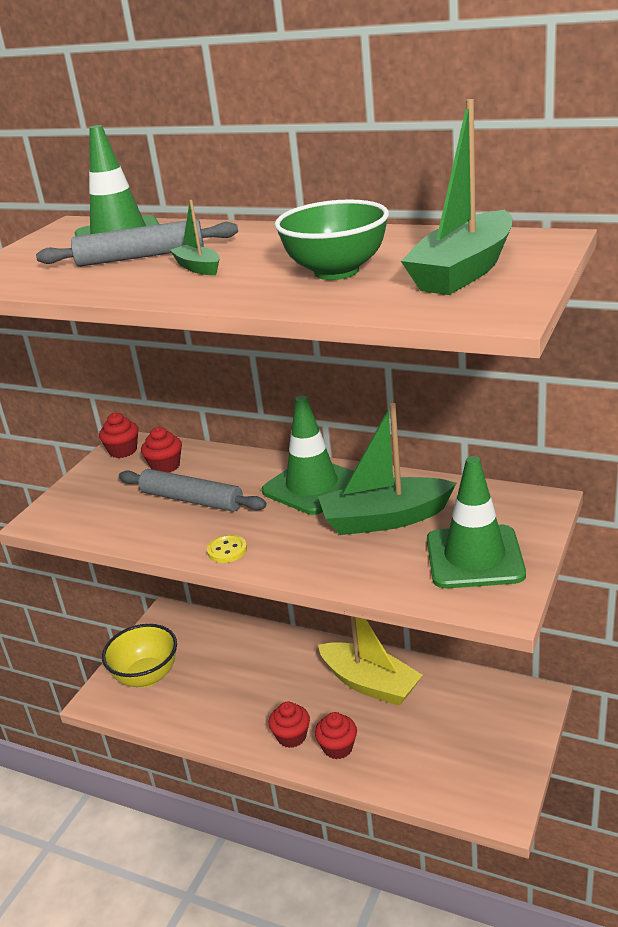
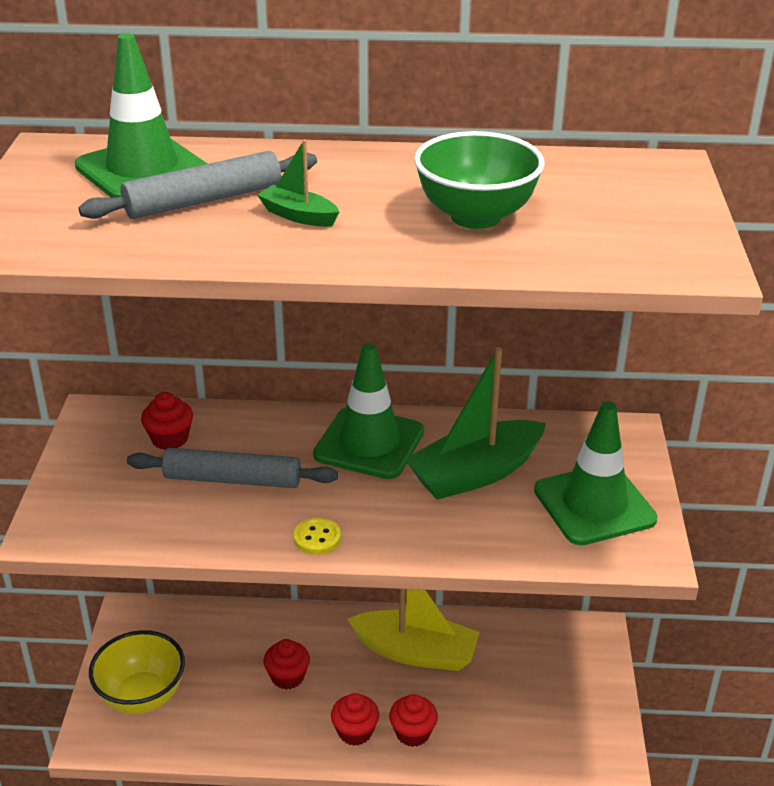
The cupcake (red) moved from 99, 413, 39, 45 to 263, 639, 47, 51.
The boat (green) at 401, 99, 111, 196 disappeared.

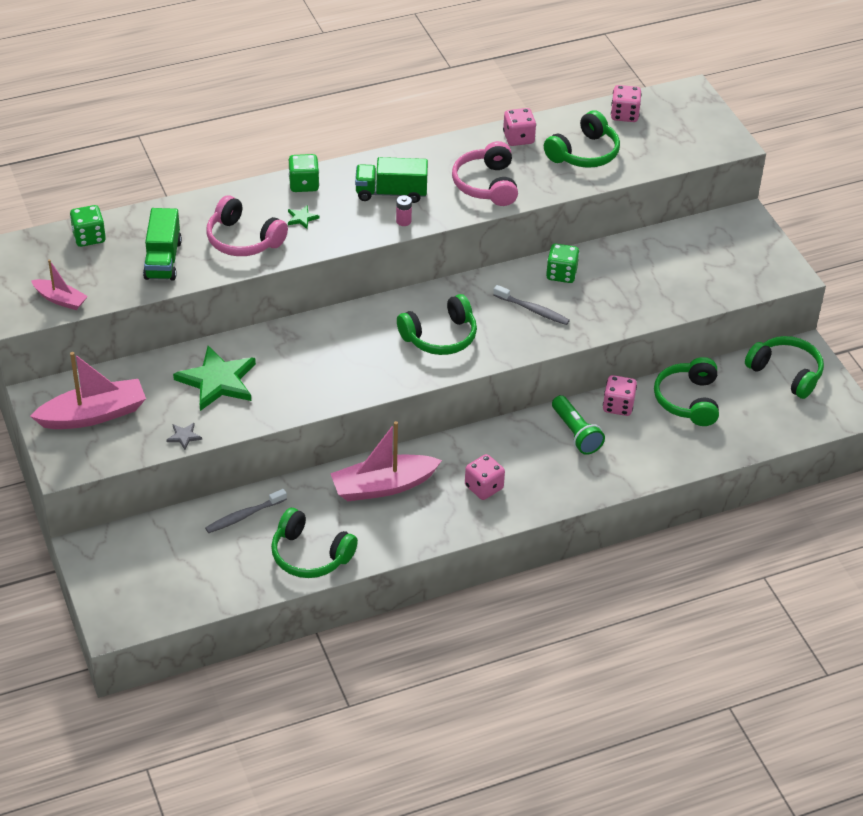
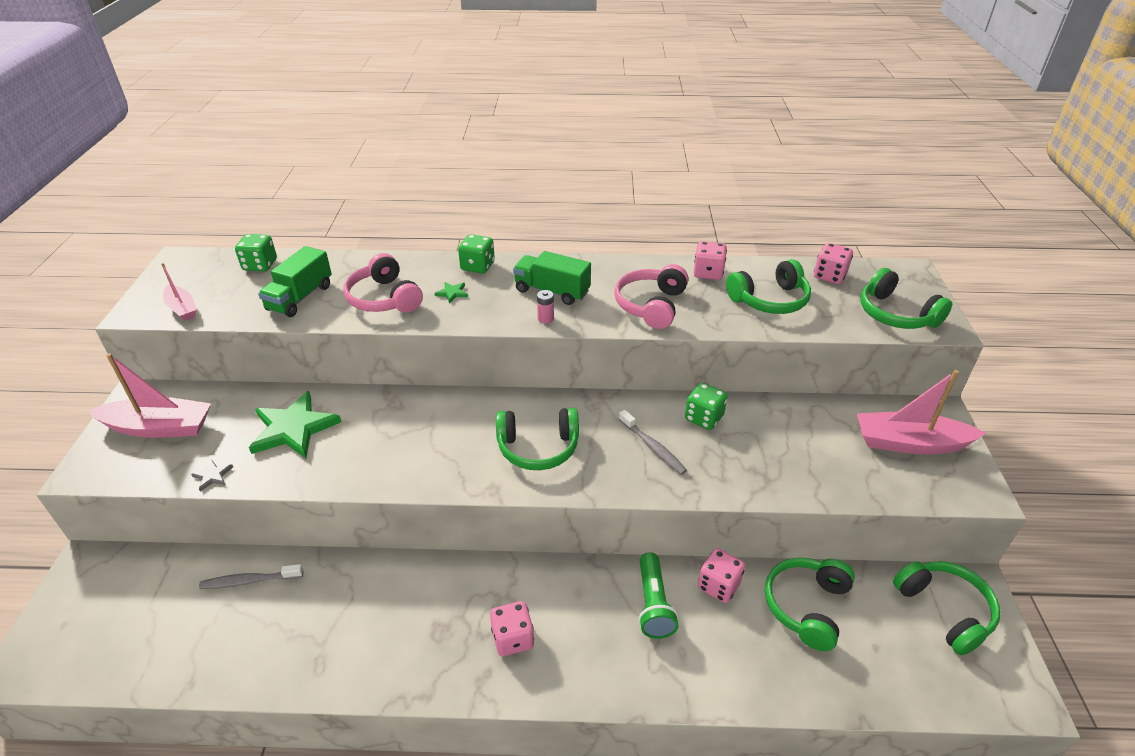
The headphones (green) moved from 271, 508, 87, 70 to 860, 268, 92, 61.
The boat (pink) moved from 330, 421, 112, 80 to 857, 370, 128, 84.

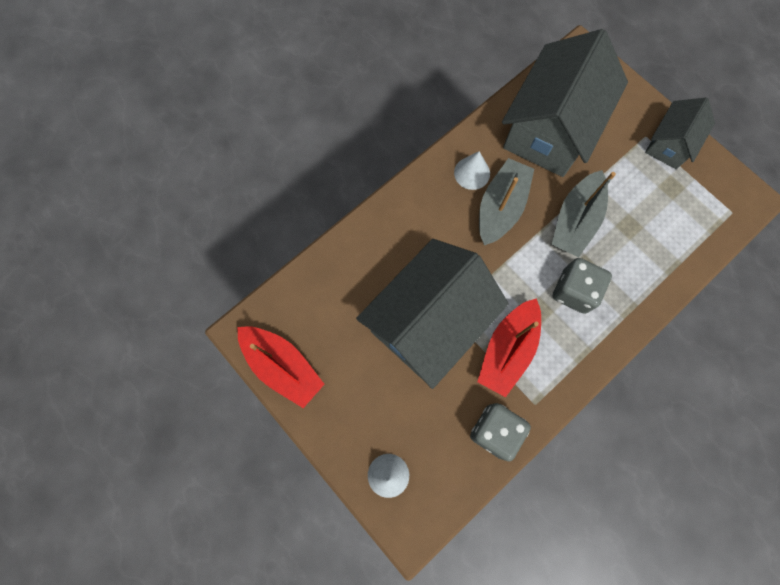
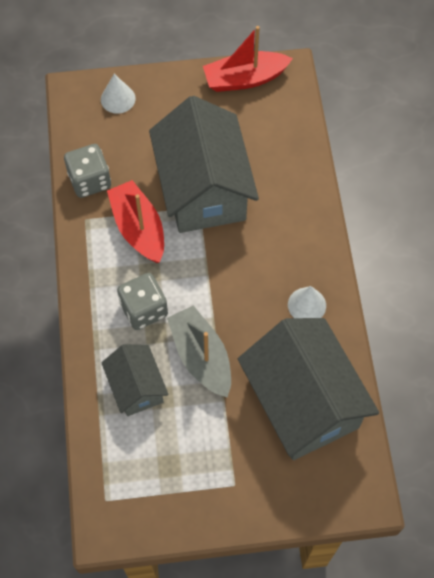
The boat (grey) at 479, 158, 55, 87 disappeared.
The house (grey) moved from 645, 98, 70, 71 to 102, 344, 67, 72.

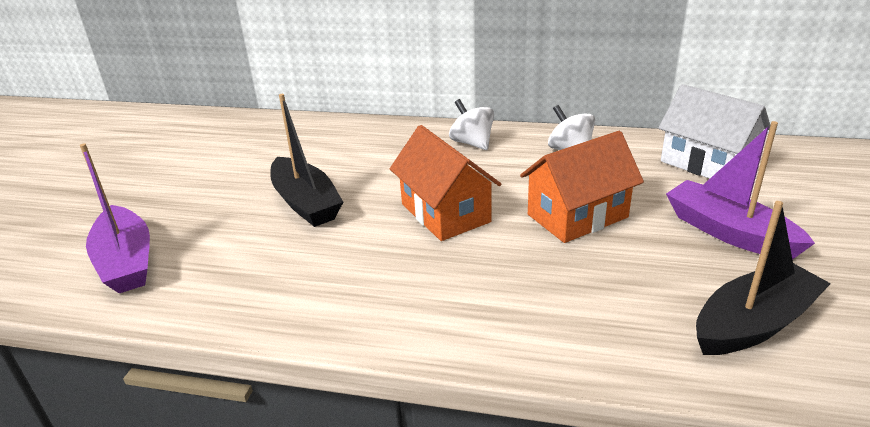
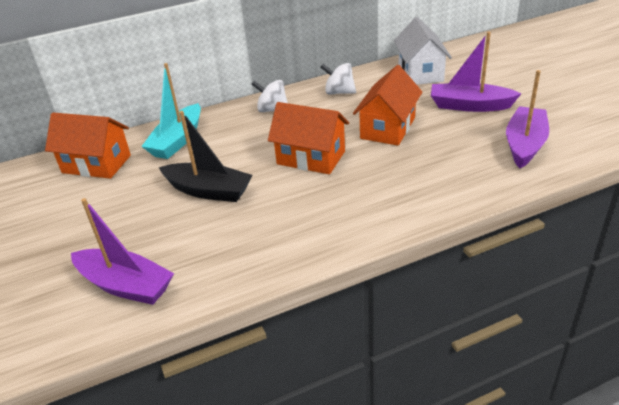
The house (white) at 659, 84, 111, 95 turned 75 degrees clockwise.
The boat (black) at 696, 201, 135, 154 became the boat (purple) at 506, 70, 43, 98.
The house (orange) at 45, 113, 86, 66 appeared.
The boat (turquoise) at 141, 63, 60, 96 appeared.

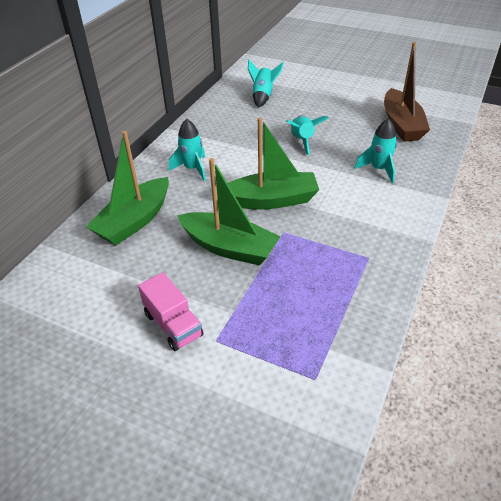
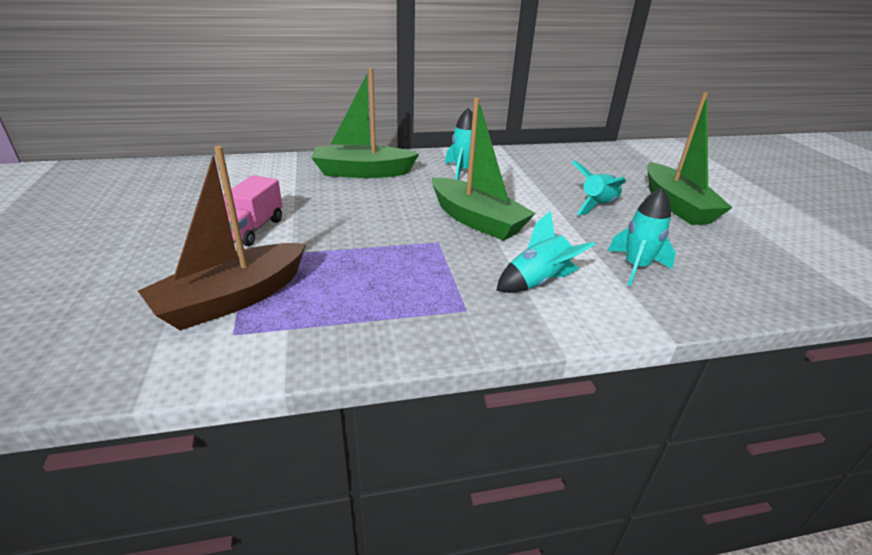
The boat (green) moved from 177, 158, 104, 108 to 647, 92, 85, 133.
The rocket (turquoise) moved from 248, 60, 36, 48 to 496, 211, 99, 82.
The boat (brown) moved from 384, 42, 46, 100 to 138, 146, 168, 184.

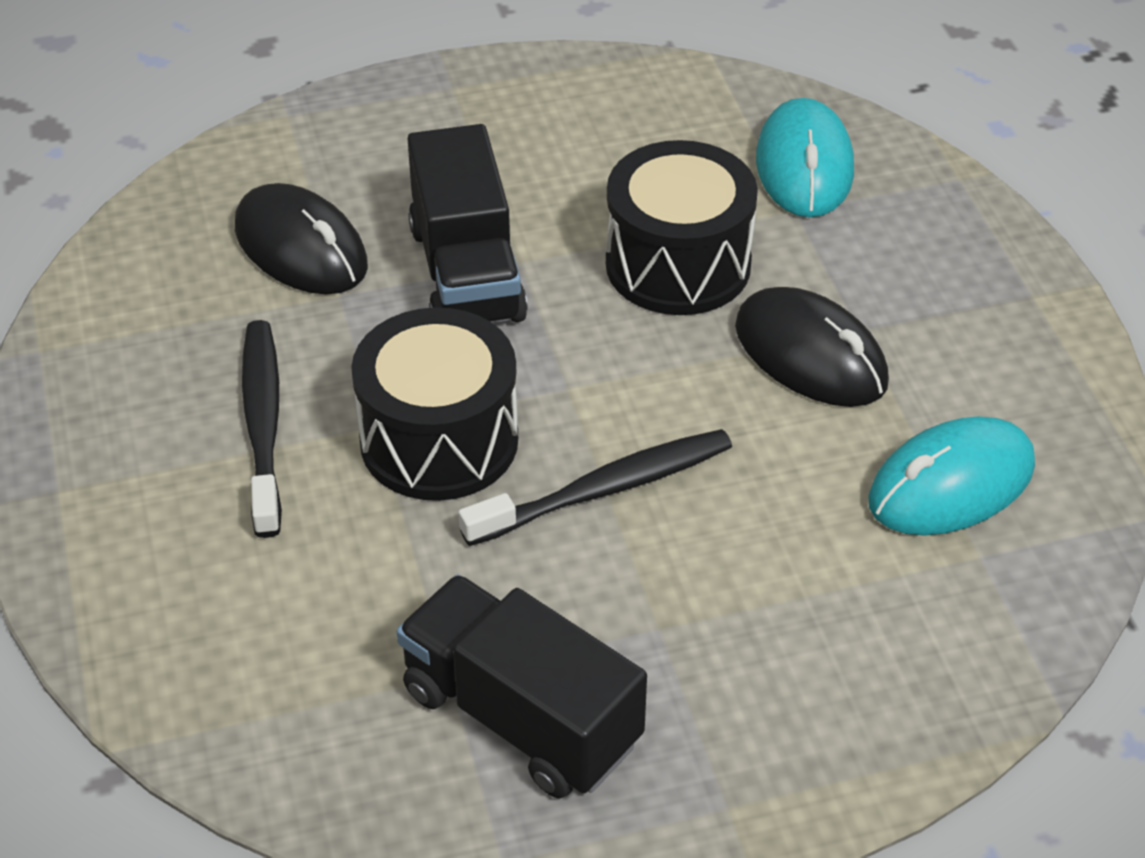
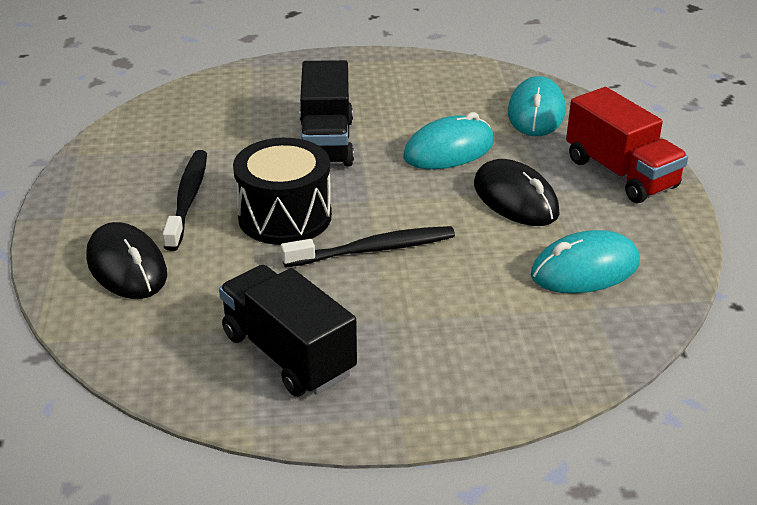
The mouse (black) moved from 235, 183, 133, 112 to 86, 222, 81, 77.
The drum (black) at 606, 140, 152, 175 was replaced by the mouse (turquoise) at 403, 112, 91, 57.
The truck (red) at 566, 87, 122, 116 appeared.

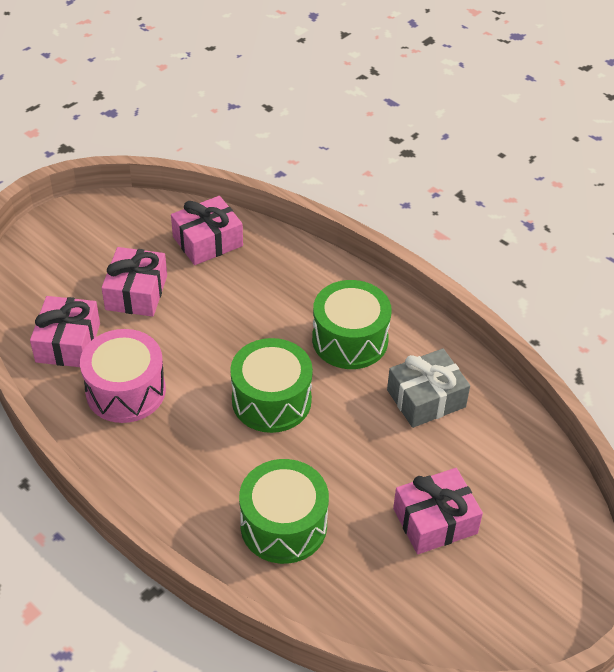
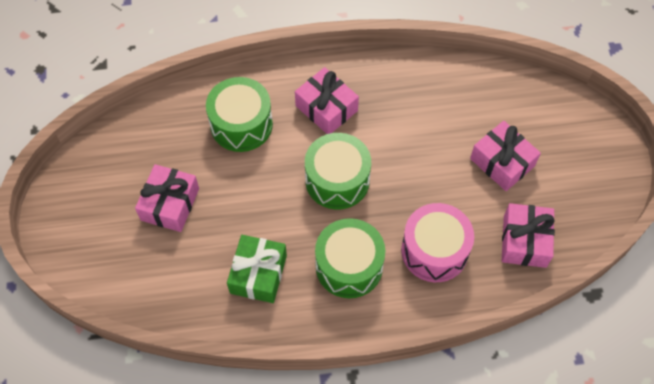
The gift (pink) moved from 30, 296, 70, 71 to 295, 67, 64, 67.
The drum (pink) moved from 80, 329, 86, 94 to 401, 203, 73, 79.
The gift (grey) at 387, 348, 83, 80 became the gift (green) at 227, 235, 60, 68.

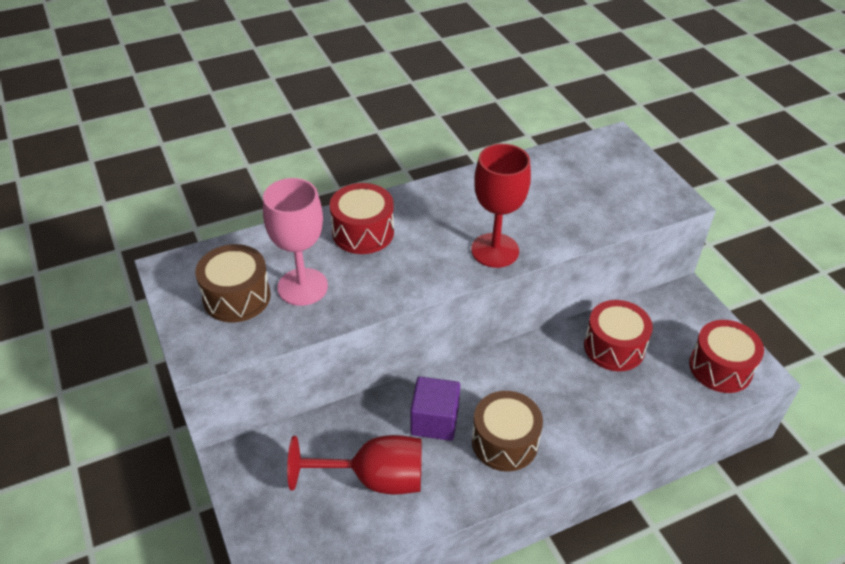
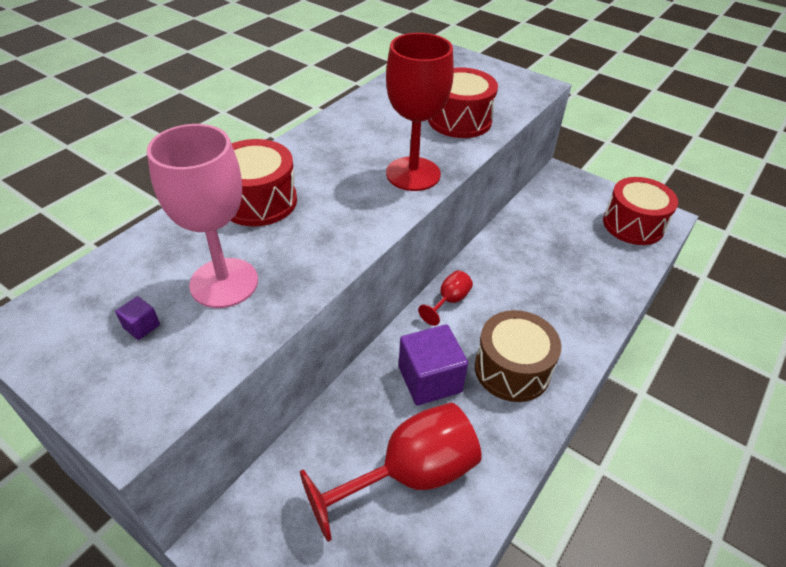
The drum (brown) at 195, 244, 76, 79 was replaced by the cube (purple) at 115, 296, 45, 44.
The drum (red) moved from 584, 300, 69, 71 to 428, 67, 70, 71.
The goblet (red) at 418, 270, 55, 56 appeared.

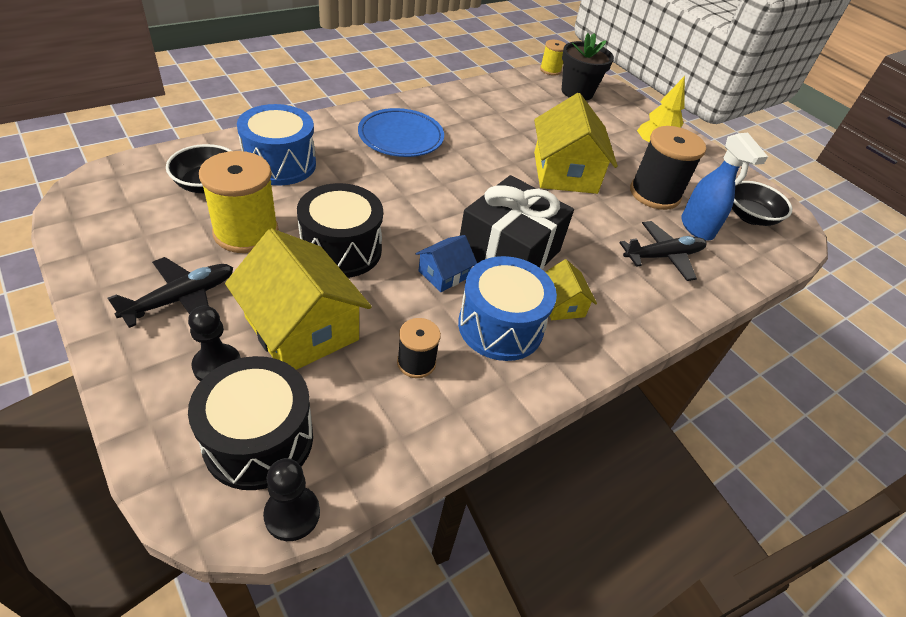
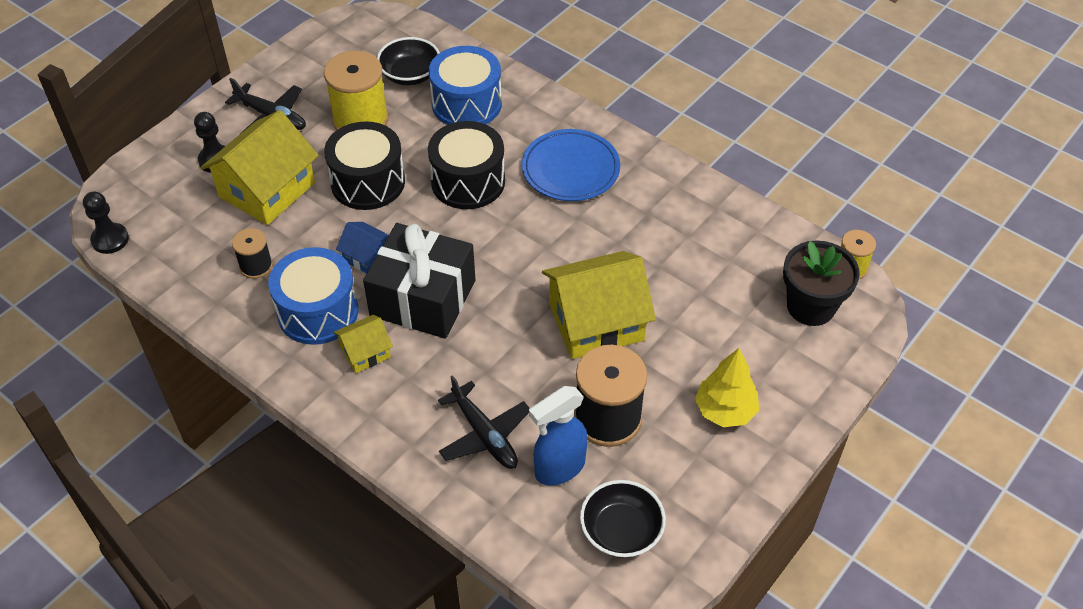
The drum (black) moved from 188, 356, 125, 134 to 428, 121, 77, 88.

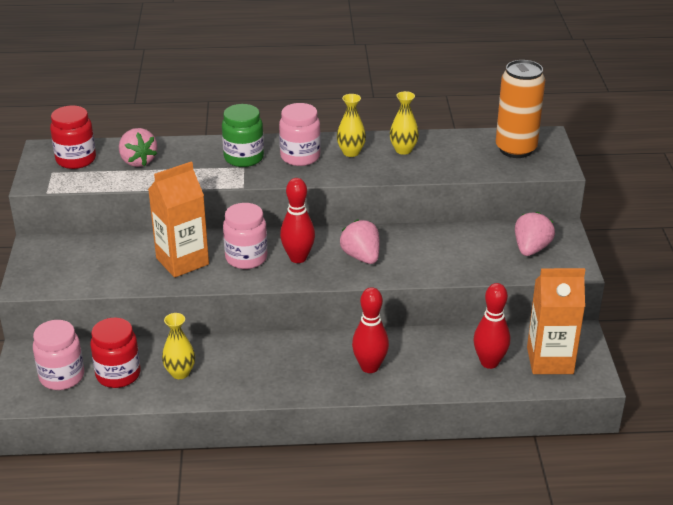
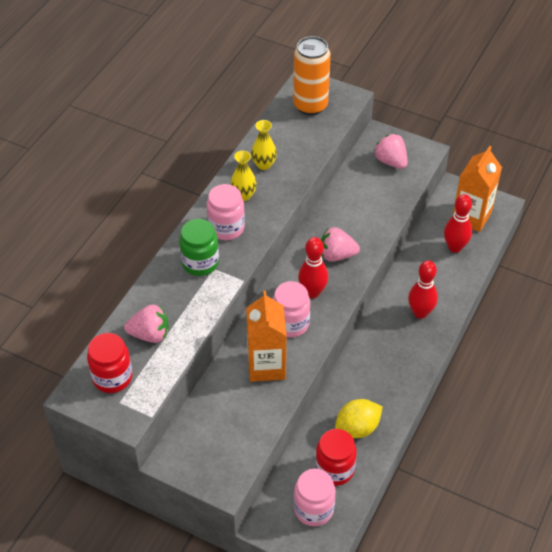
The vase (yellow) at 162, 313, 33, 66 was replaced by the lemon (yellow) at 335, 399, 48, 39.

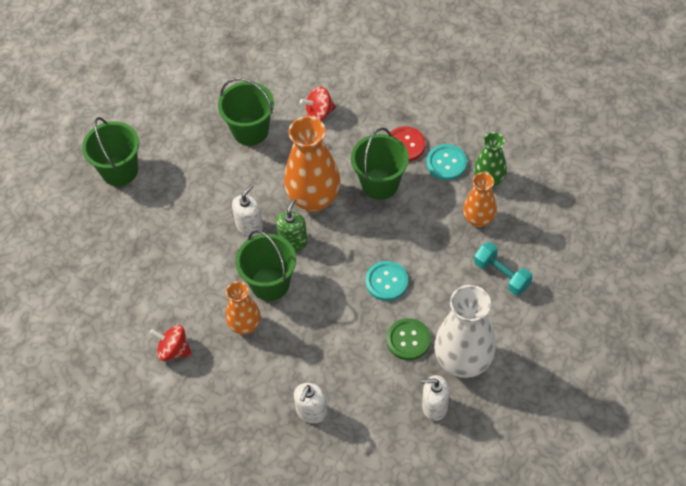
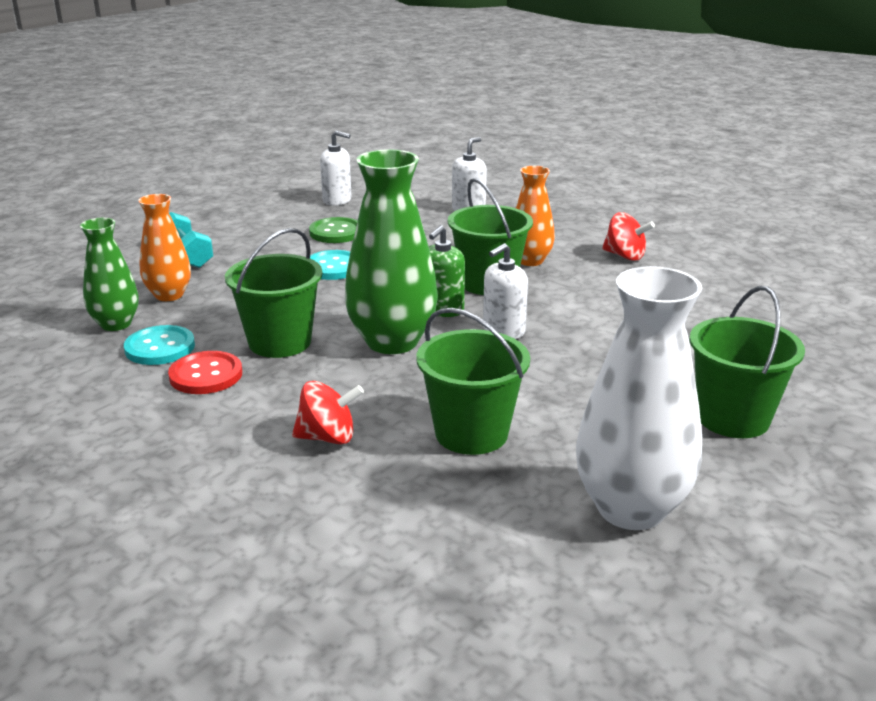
The vase (orange) at 284, 116, 57, 96 became the vase (green) at 345, 149, 93, 205.
The vase (white) moved from 434, 285, 62, 93 to 576, 266, 126, 264.

